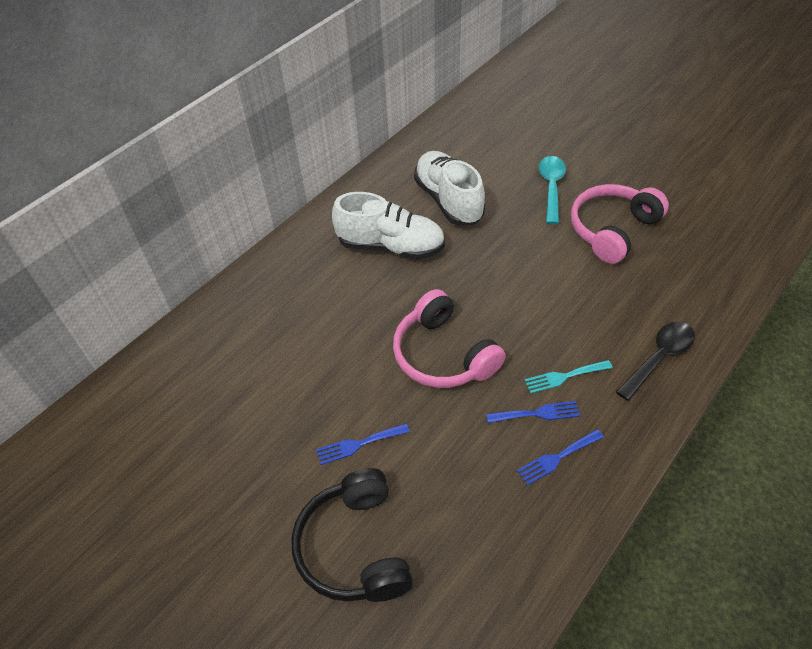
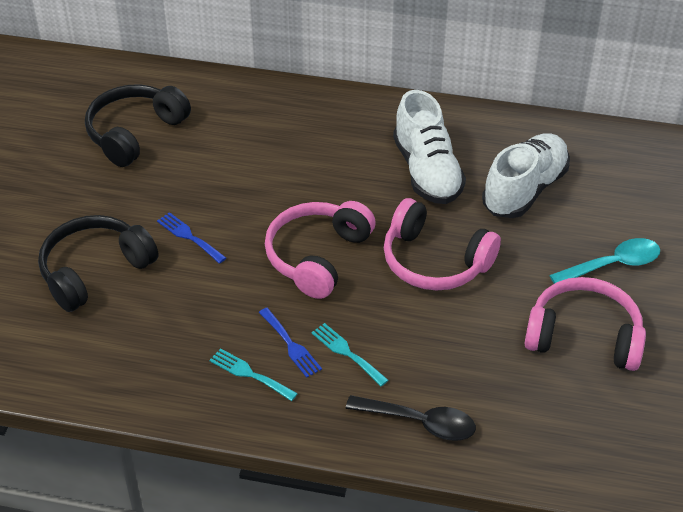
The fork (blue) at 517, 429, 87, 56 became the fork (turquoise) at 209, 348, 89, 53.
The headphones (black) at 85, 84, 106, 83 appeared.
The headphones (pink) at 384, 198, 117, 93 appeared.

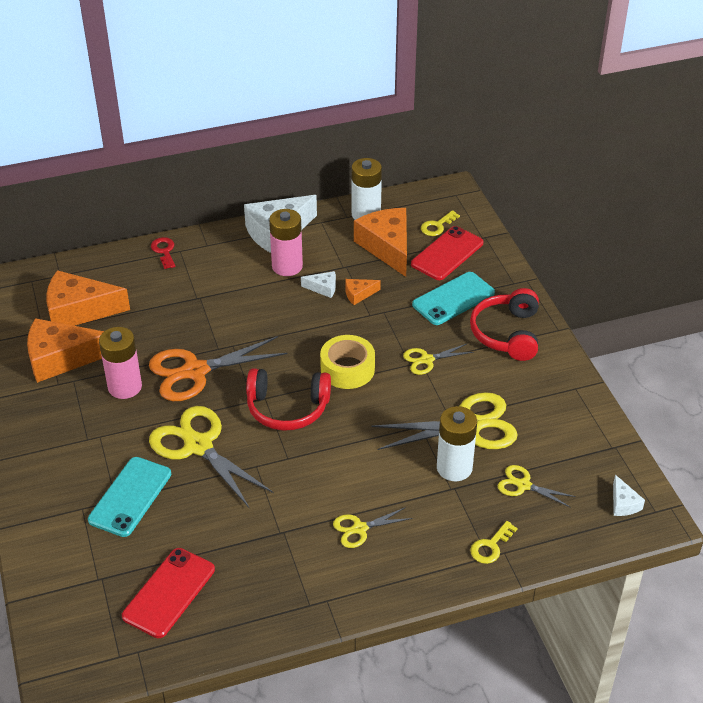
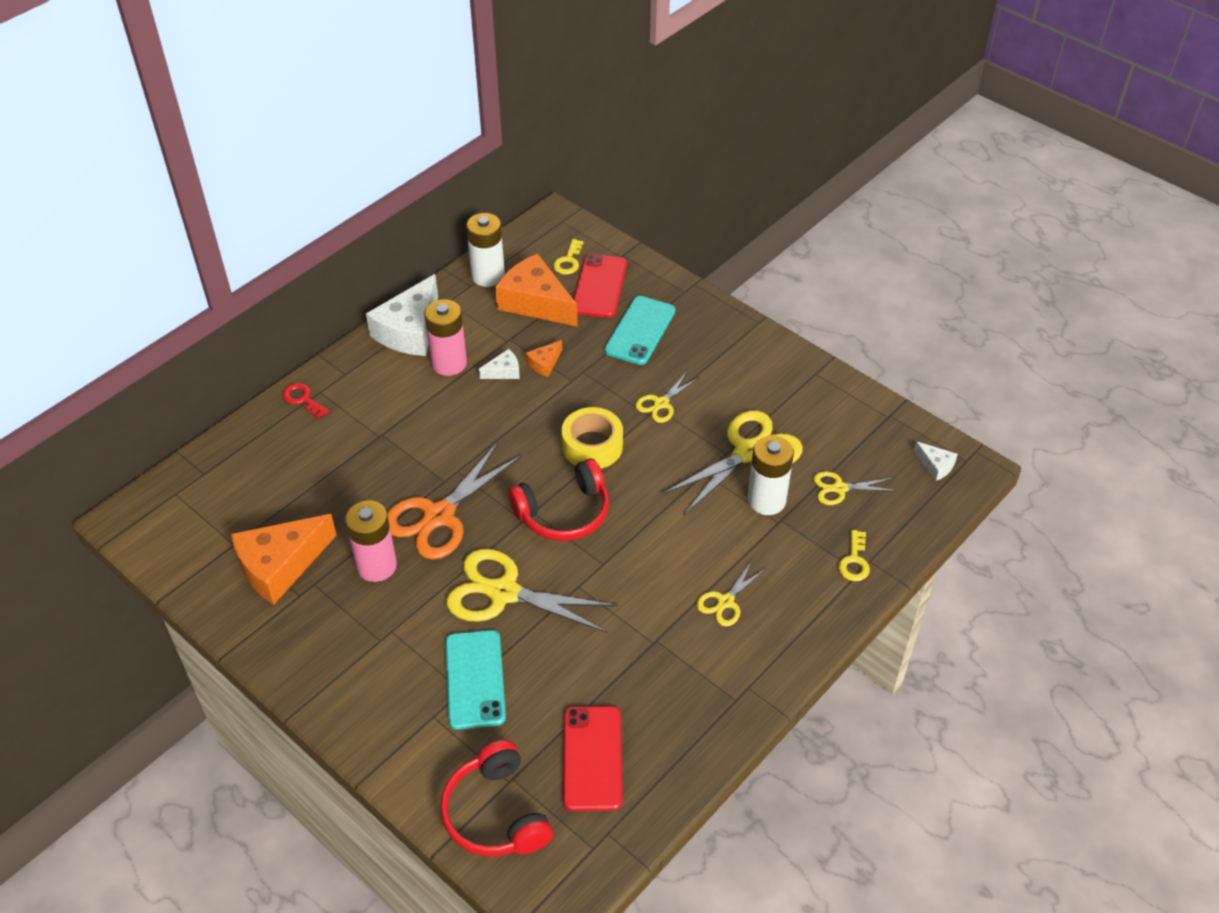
The cheese (orange) at 46, 270, 84, 56 disappeared.
The headphones (red) moved from 470, 288, 69, 73 to 440, 740, 113, 116.

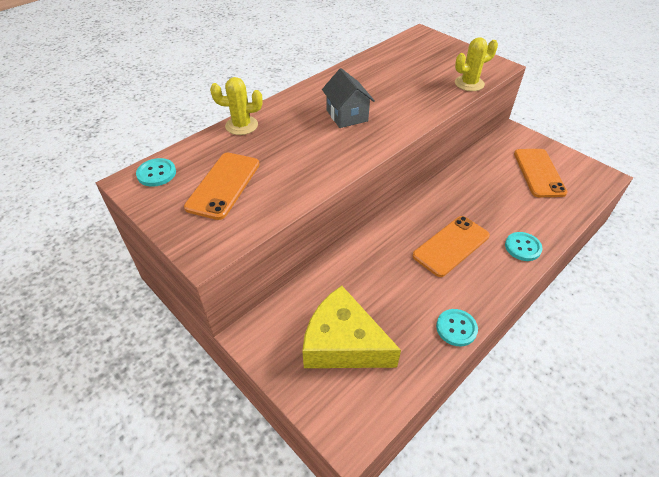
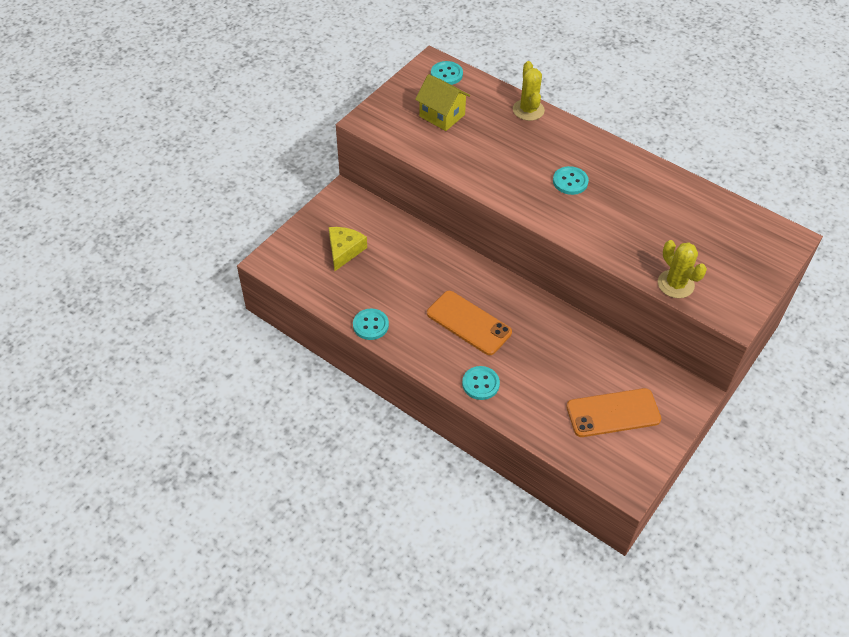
The phone (orange) at 184, 153, 76, 67 was replaced by the house (yellow) at 415, 74, 55, 57.
The cheese (yellow) at 302, 286, 99, 82 changed to 0.59 times the size.
The house (grey) at 322, 68, 53, 60 was replaced by the button (turquoise) at 553, 166, 36, 29.

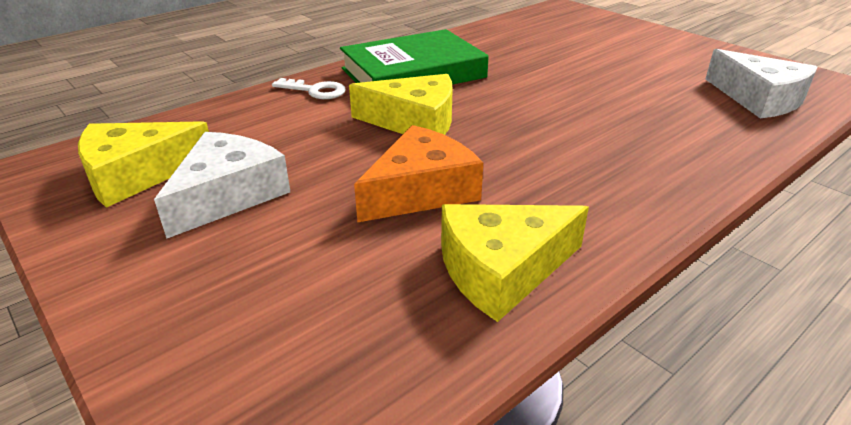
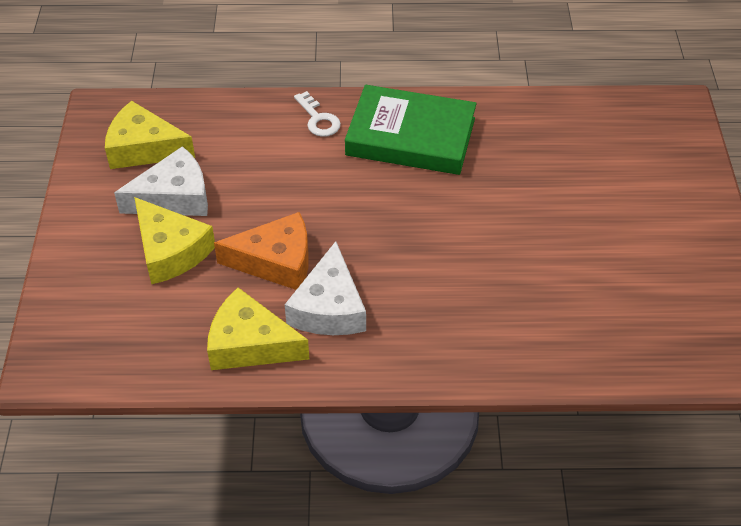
The cheese (yellow) moved from 349, 74, 104, 61 to 134, 197, 81, 88.
The cheese (white) moved from 705, 49, 112, 69 to 285, 241, 81, 94.

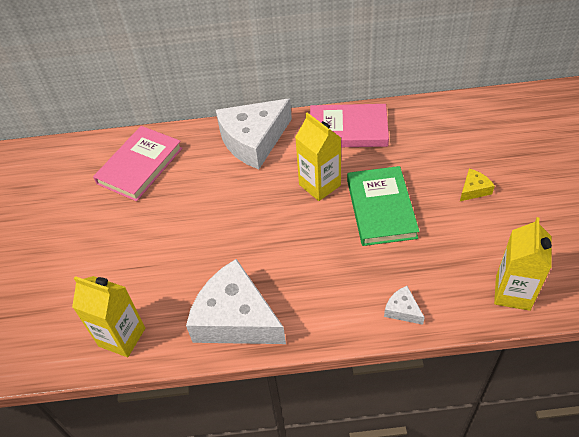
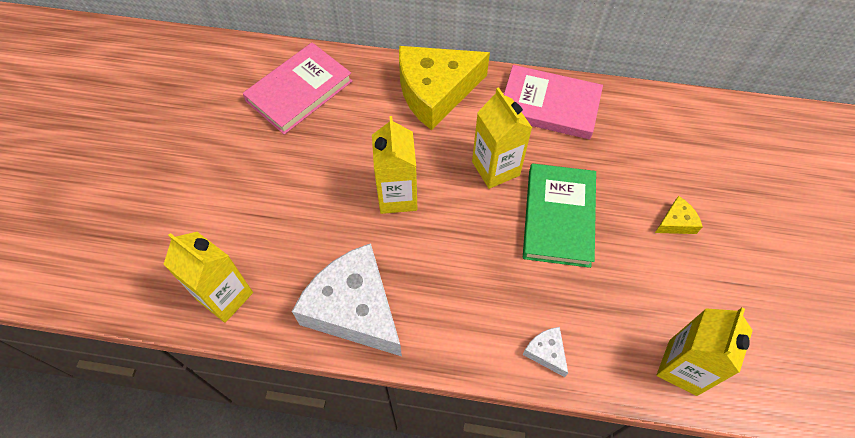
The cheese (white) at 216, 98, 76, 71 became the cheese (yellow) at 399, 46, 91, 84.
The carton (yellow) at 372, 116, 46, 98 appeared.

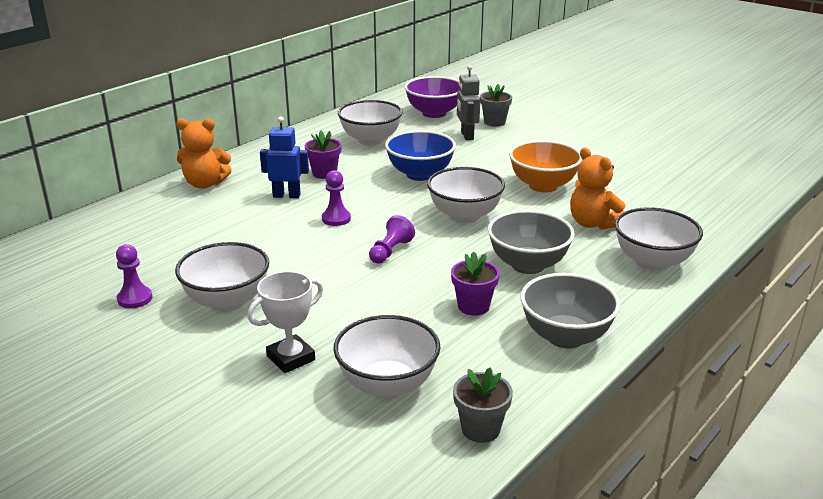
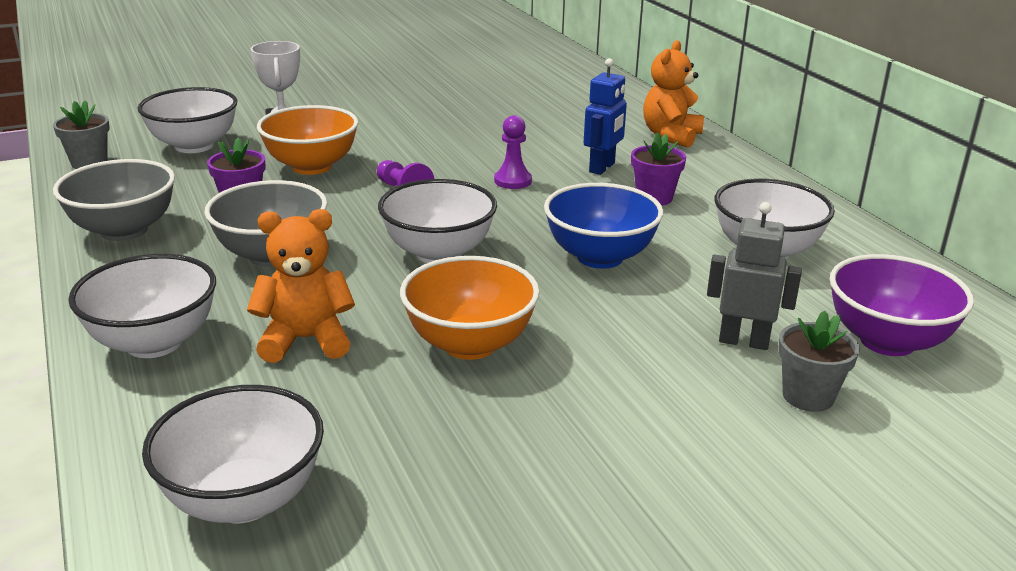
The pawn (purple) at 116, 244, 37, 64 disappeared.
The bowl (white) moved from 175, 242, 94, 70 to 142, 385, 182, 138.
The bowl (orange) at 257, 105, 101, 70 appeared.

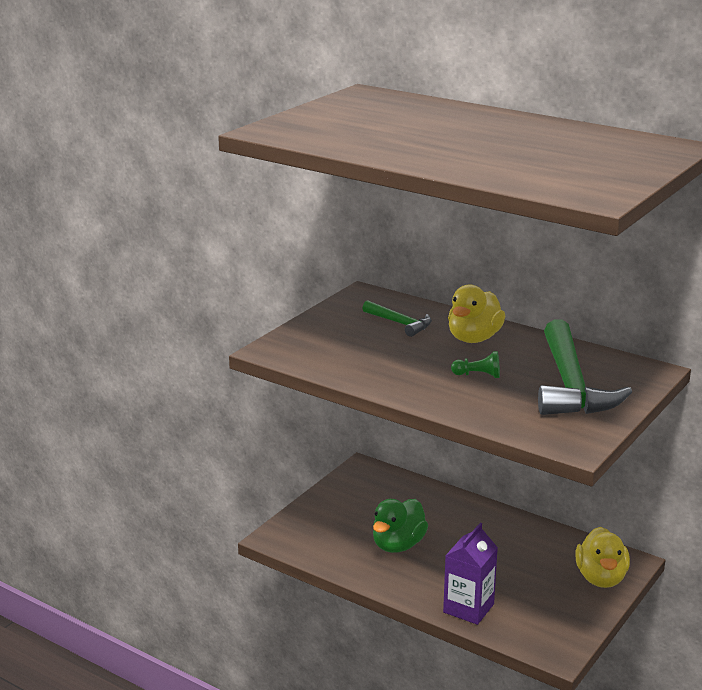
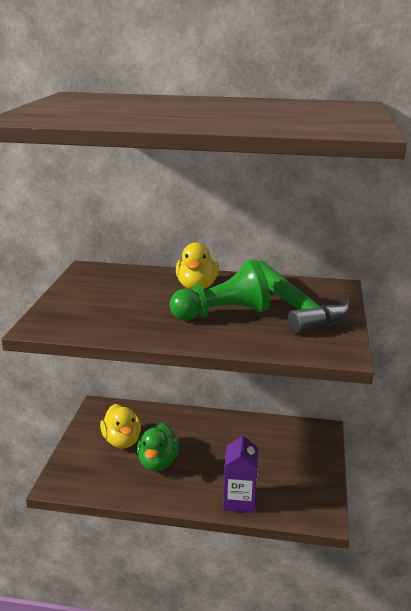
The hammer (green) at 362, 300, 70, 37 disappeared.
The pawn (green) at 451, 351, 49, 27 changed to 2.39 times the size.
The duck (yellow) moved from 575, 527, 55, 61 to 100, 404, 41, 45.

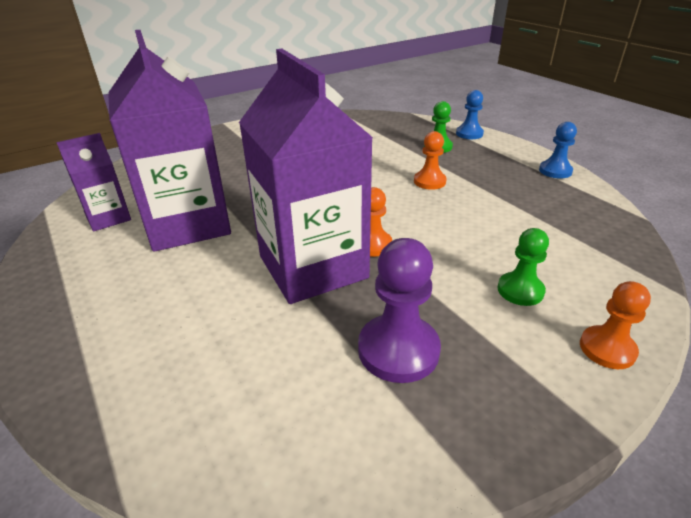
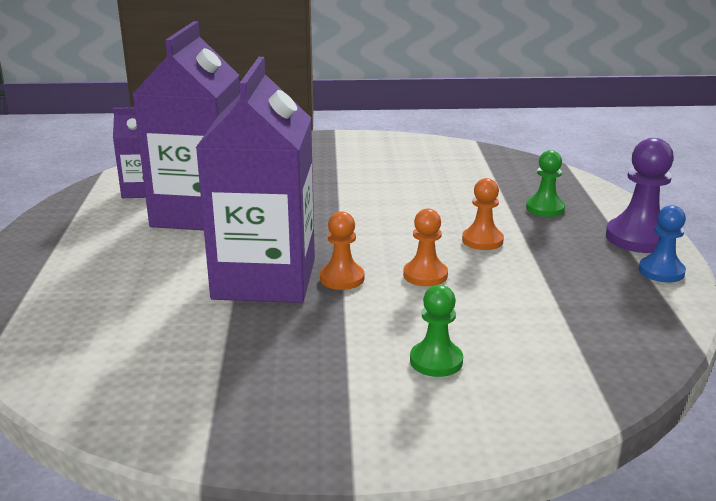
The pawn (purple) moved from 358, 238, 83, 145 to 606, 138, 68, 115.
The pawn (blue) at 456, 90, 28, 49 disappeared.
The pawn (orange) moved from 580, 281, 71, 88 to 403, 209, 45, 77.

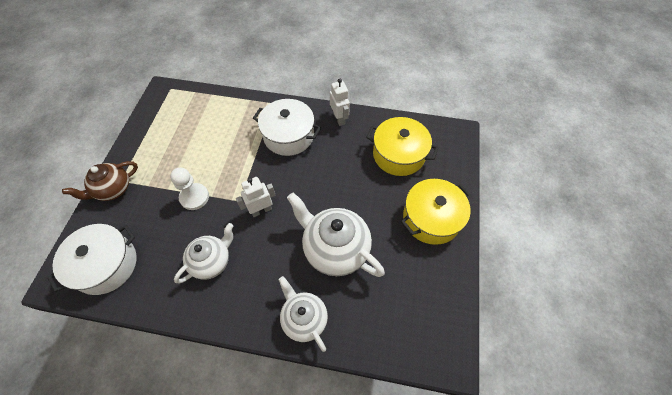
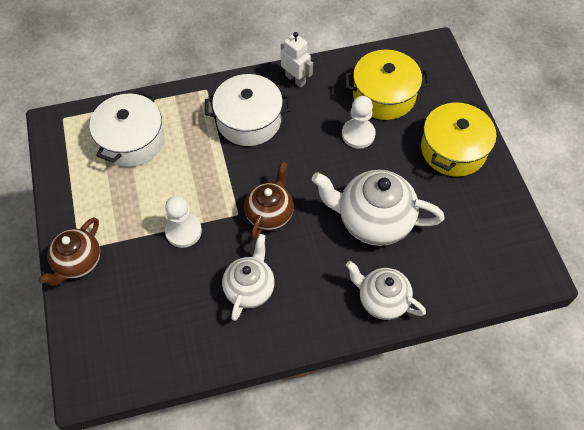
The pot (white) moved from 47, 224, 89, 71 to 90, 90, 74, 77.
The robot (white) at 236, 177, 39, 40 was replaced by the teapot (brown) at 244, 162, 50, 78.
The pawn (white) at 342, 96, 34, 53 appeared.

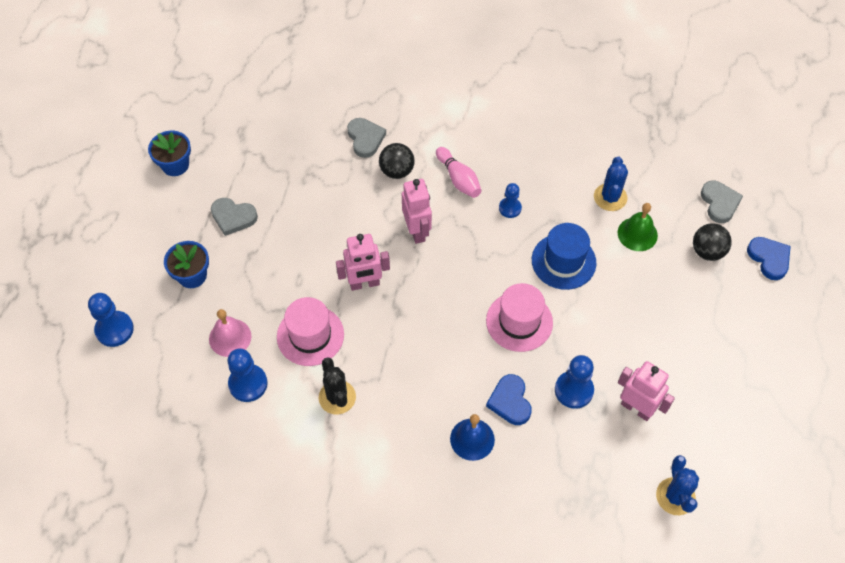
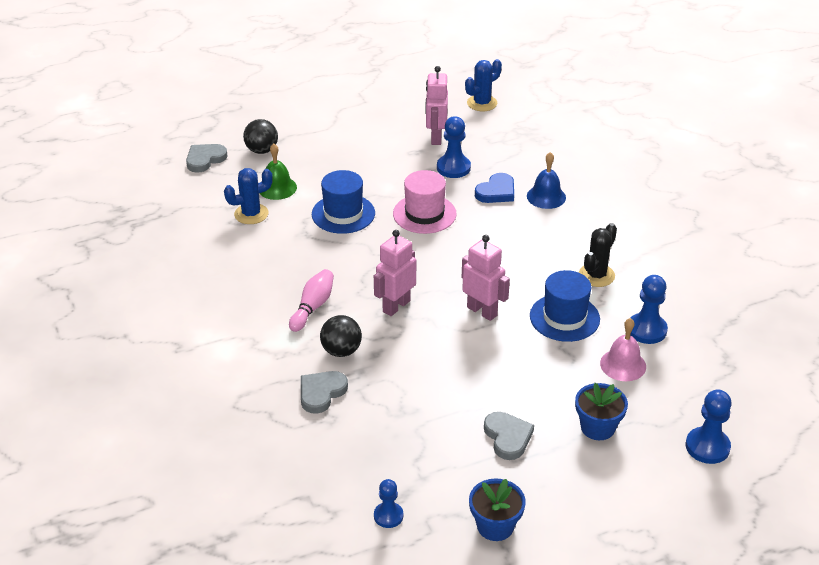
The hat (pink) at 277, 297, 67, 69 became the hat (blue) at 530, 270, 70, 72.
The pawn (blue) moved from 499, 183, 23, 35 to 374, 479, 29, 49.
The heart (blue) at 747, 237, 44, 43 disappeared.

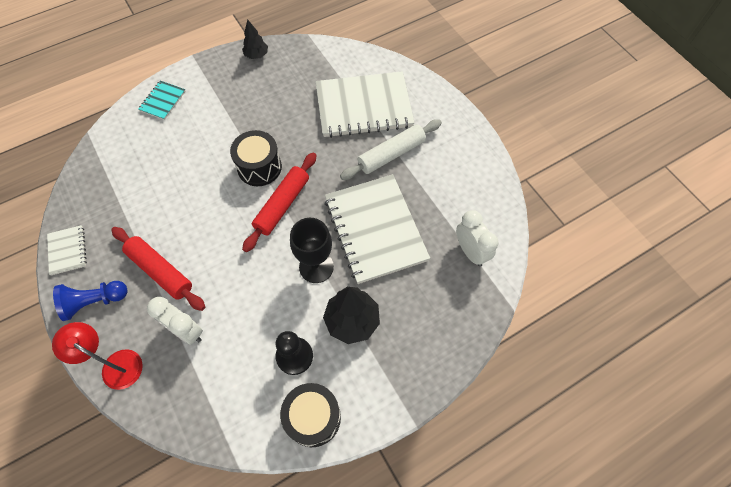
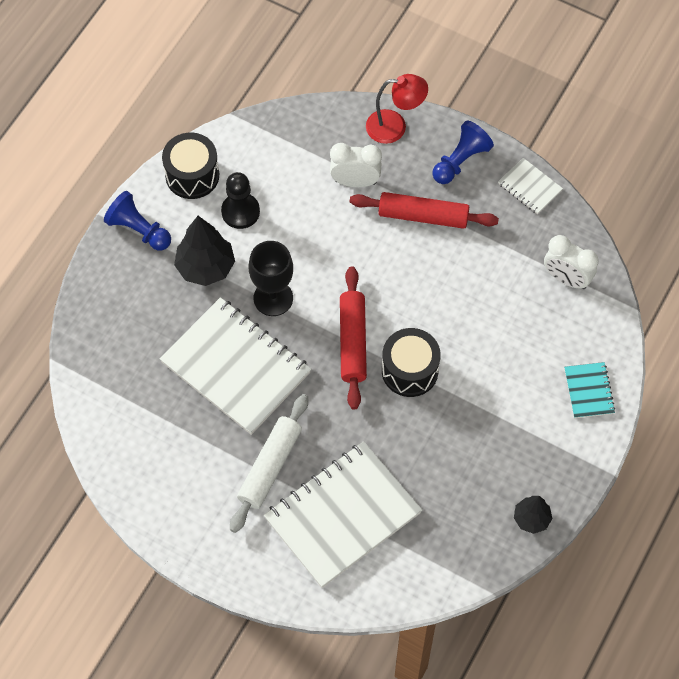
The clock (white) moved from 456, 210, 43, 57 to 544, 235, 54, 54.
The pawn (blue) at 104, 191, 67, 60 appeared.

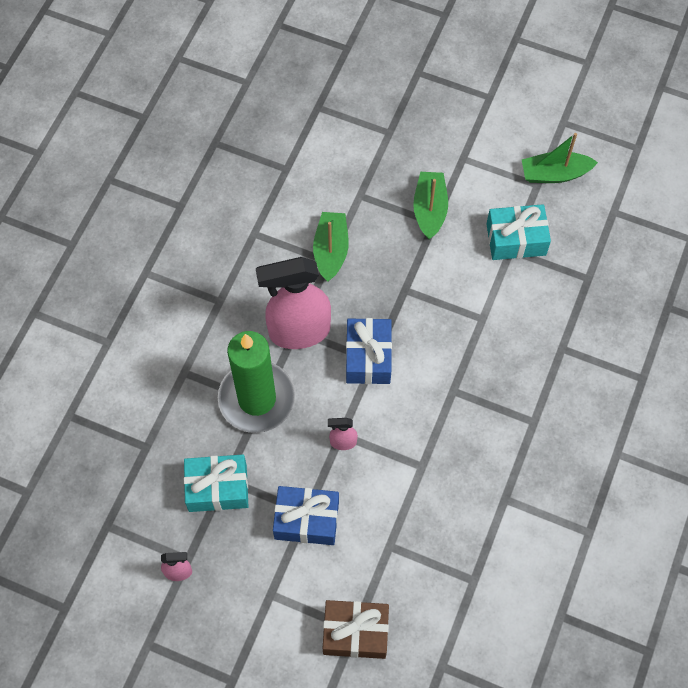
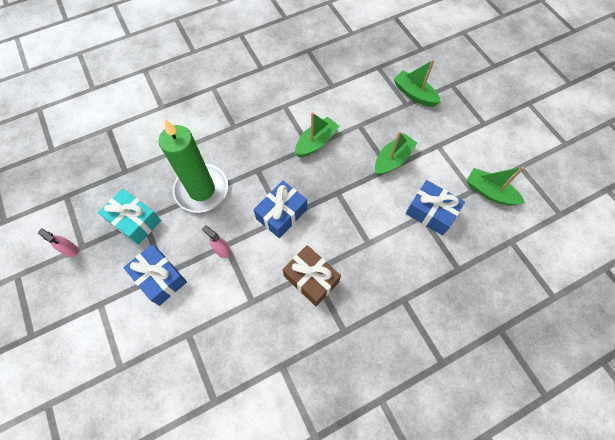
The spray bottle (pink) at 256, 257, 75, 92 disappeared.
The gift (brown) moved from 323, 600, 66, 59 to 283, 245, 58, 61.
The gift (turquoise) at 486, 204, 65, 56 became the gift (blue) at 406, 180, 59, 55.
The boat (green) at 394, 59, 47, 48 appeared.

